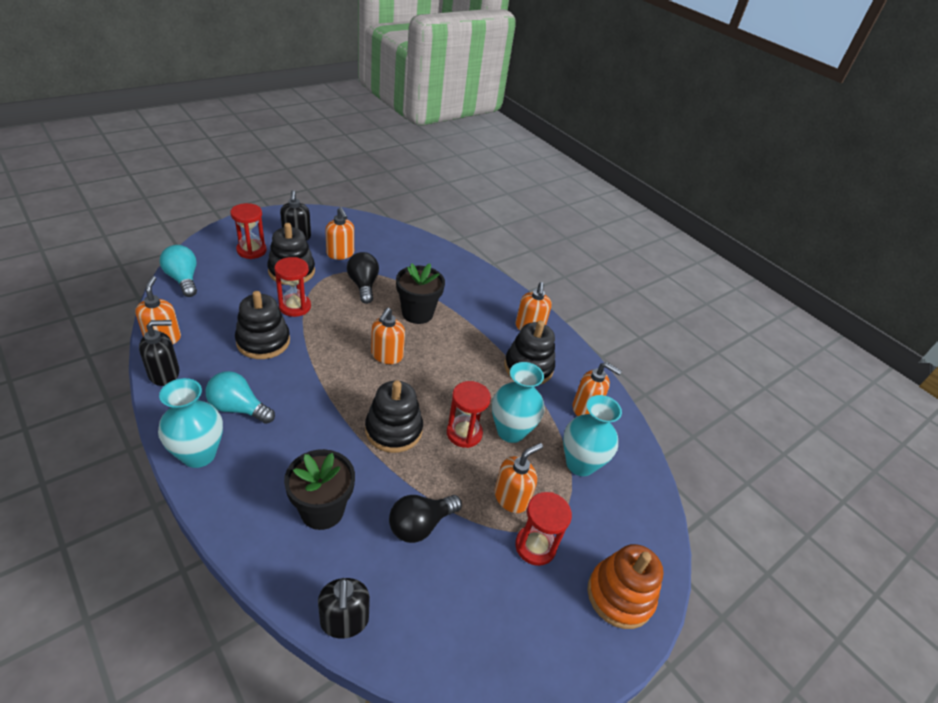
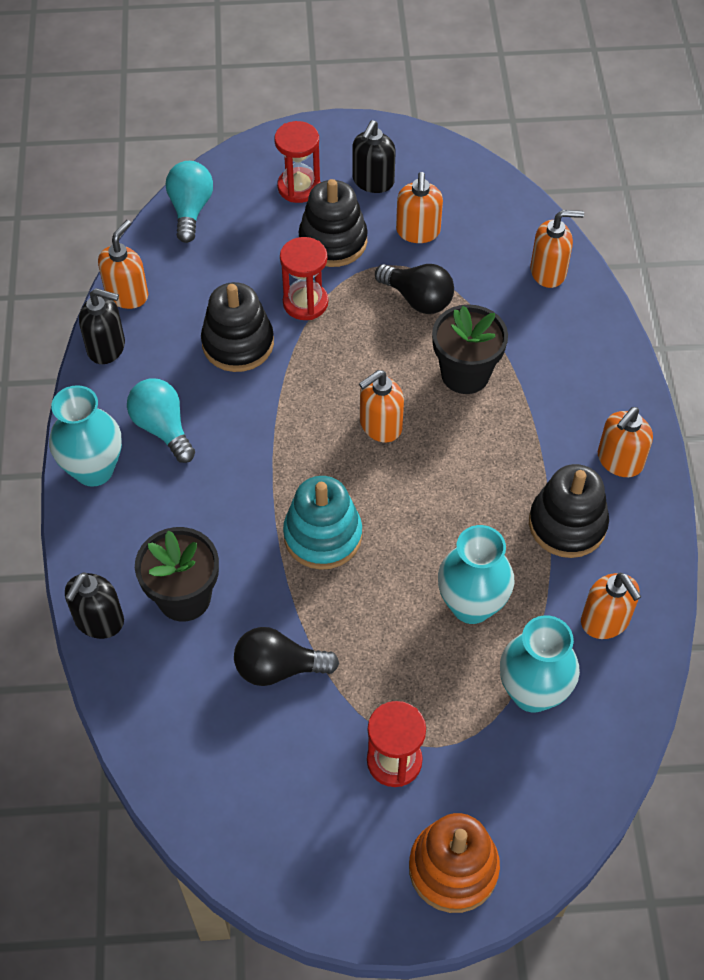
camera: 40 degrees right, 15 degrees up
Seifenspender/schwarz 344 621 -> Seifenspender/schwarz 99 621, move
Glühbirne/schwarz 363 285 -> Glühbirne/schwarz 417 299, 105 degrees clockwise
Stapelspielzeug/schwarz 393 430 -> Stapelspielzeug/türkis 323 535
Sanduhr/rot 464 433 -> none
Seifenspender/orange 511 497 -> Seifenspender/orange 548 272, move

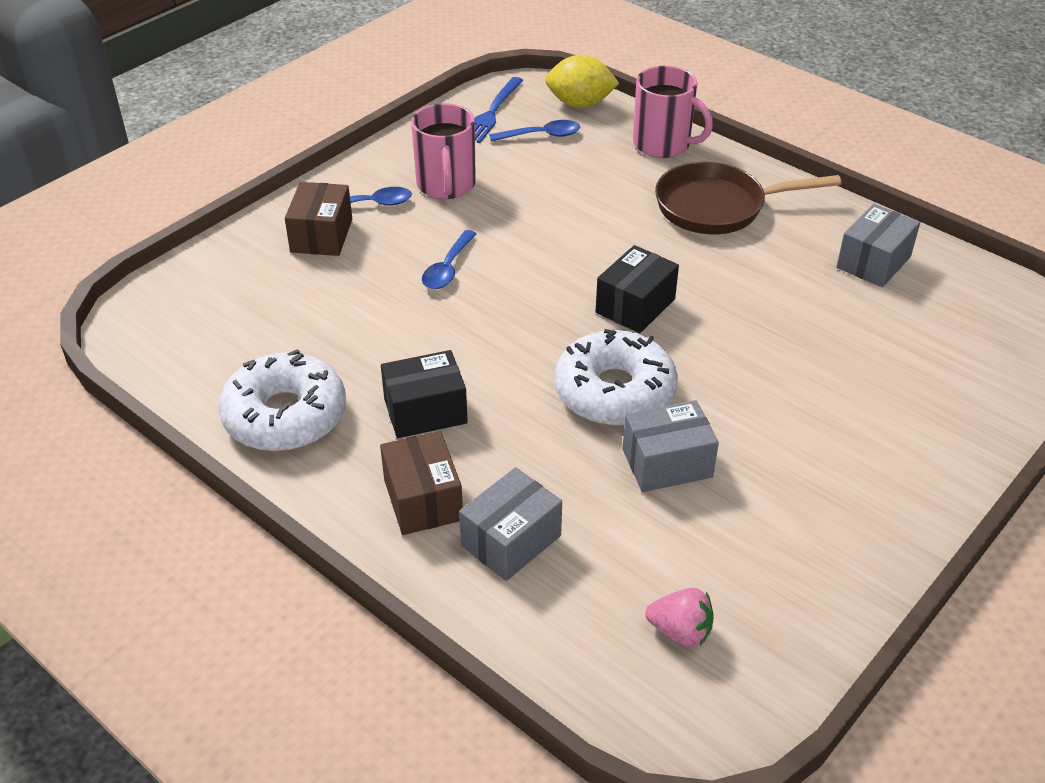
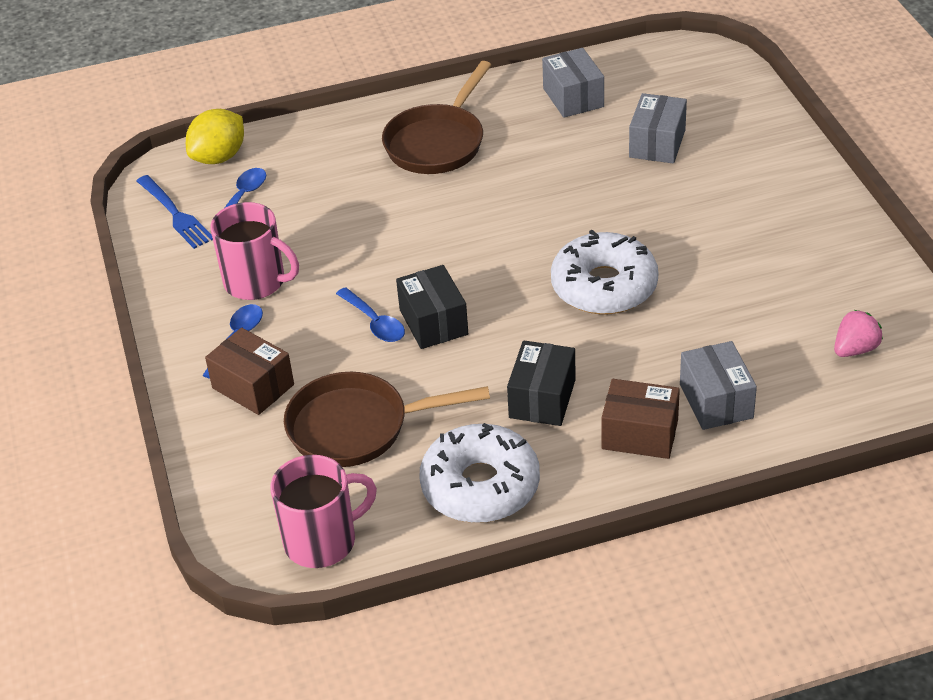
camera: 55 degrees left, 0 degrees up
Schachtel/schwarz 635 306 -> Schachtel/schwarz 433 322, move
Schachtel/grau 667 463 -> Schachtel/grau 657 143, move
Tasse/rosa 663 144 -> Tasse/rosa 322 541, move
none -> Pfanne/braun 357 427

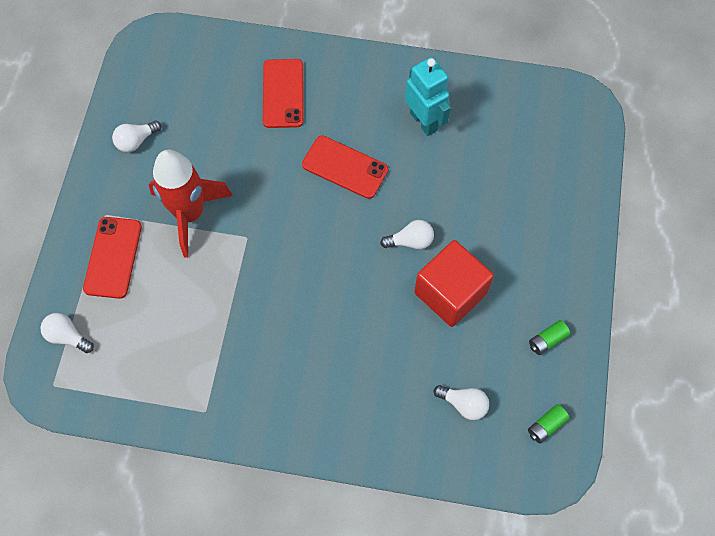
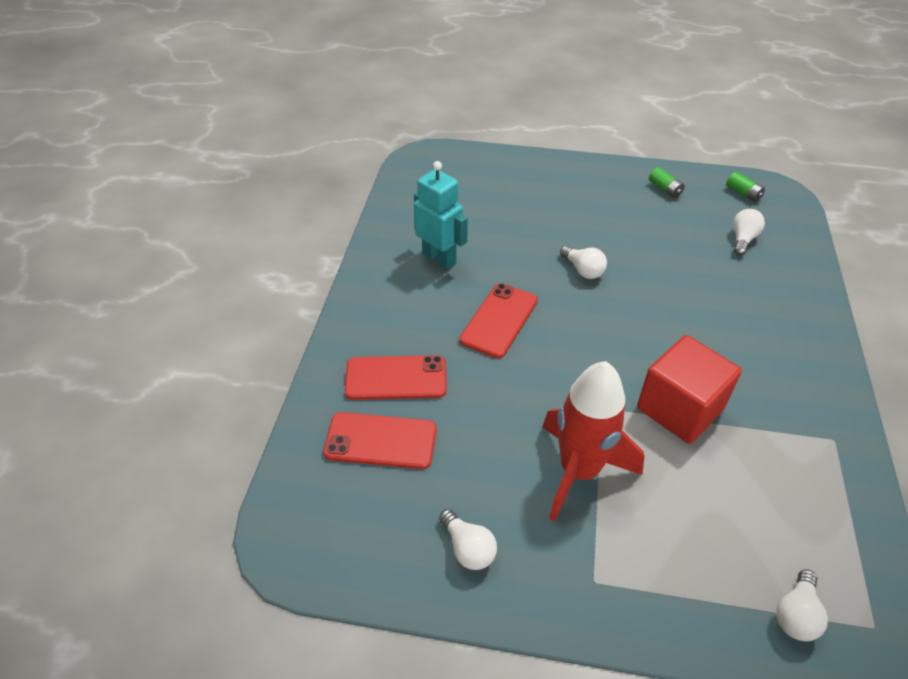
camera: 90 degrees left, 20 degrees down
Handy/rot 113 257 -> Handy/rot 380 441, move
Glühbirne/weiß 410 241 -> Glühbirne/weiß 583 270, 150 degrees clockwise
Roboter/türkis 424 121 -> Roboter/türkis 439 258, 75 degrees clockwise
Kubus/rot 450 293 -> Kubus/rot 679 408, move

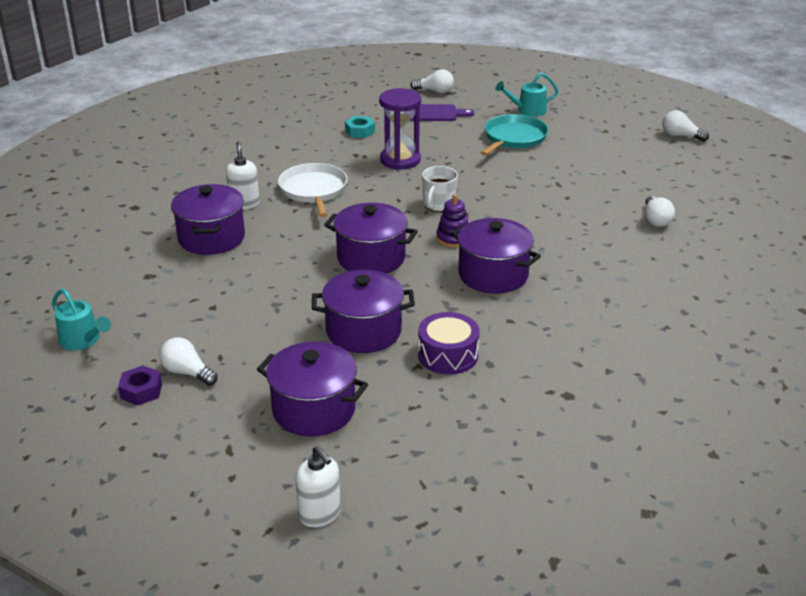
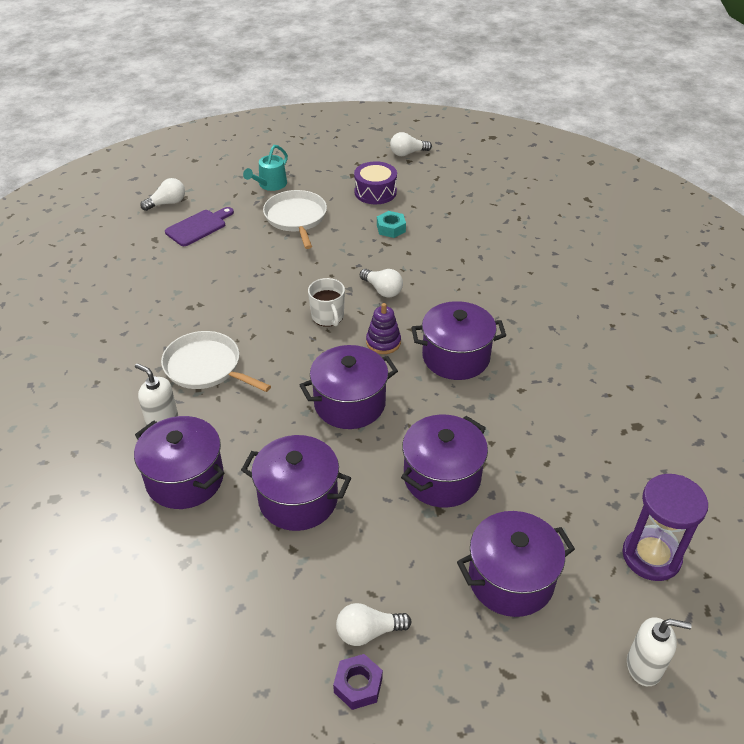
camera: 45 degrees left, 10 degrees up
Gießkanne/türkis 83 341 -> none
Sechskantmutter/türkis 360 131 -> Sechskantmutter/türkis 391 228, move
Sanduhr/lila 400 160 -> Sanduhr/lila 651 556, move
Trommel/lila 448 355 -> Trommel/lila 375 192, move
Pfanne/türkis 513 138 -> Pfanne/weiß 296 218
Glühbirne/weiß 655 220 -> Glühbirne/weiß 382 290, move
none -> Kochtopf/lila 298 499

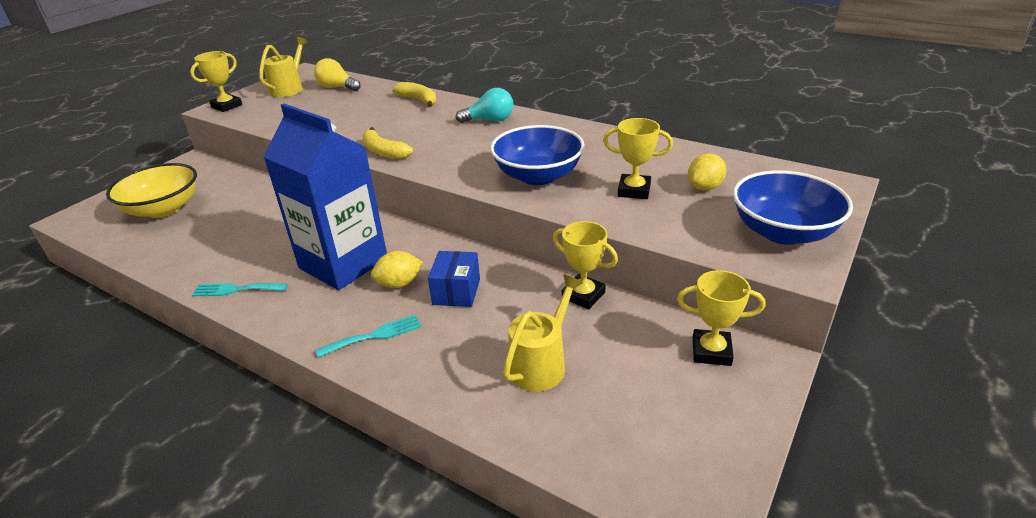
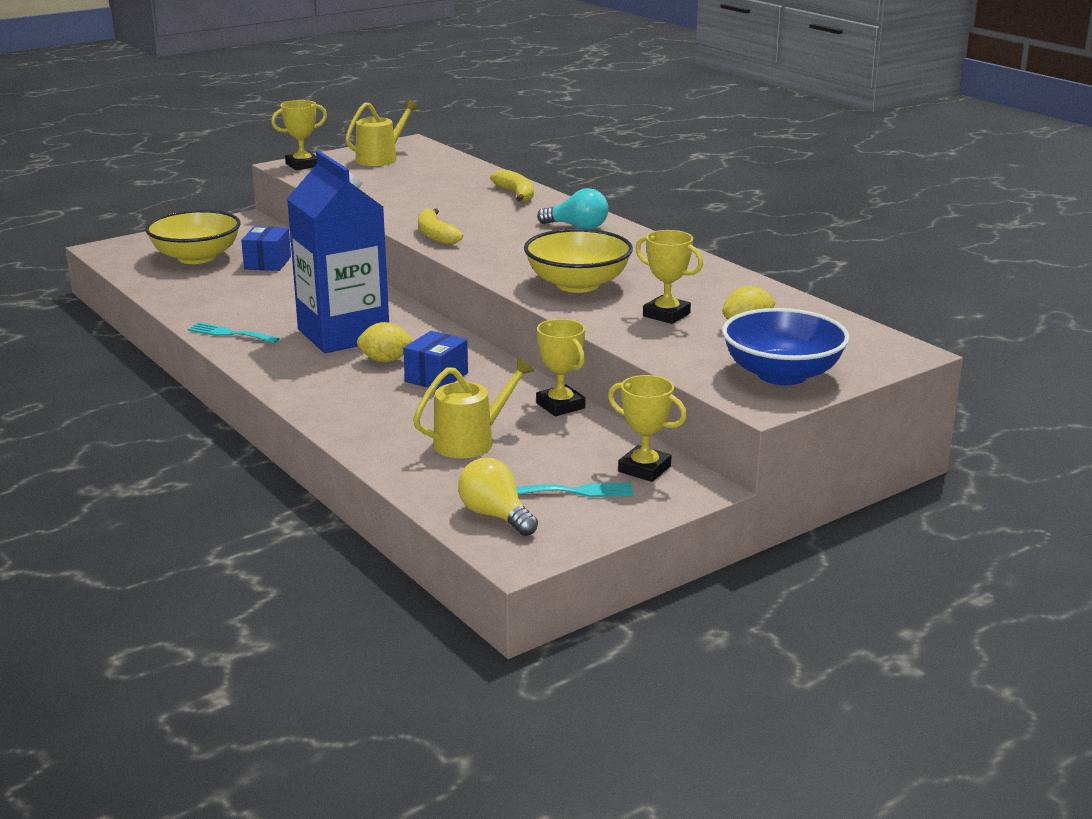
camera: 20 degrees right, 10 degrees down
Glühbirne/gelb 337 87 -> Glühbirne/gelb 495 516, move
Gabel/türkis 374 336 -> Gabel/türkis 577 491, move
Schüssel/blau 538 176 -> Schüssel/gelb 577 284
none -> Schachtel/blau 267 263

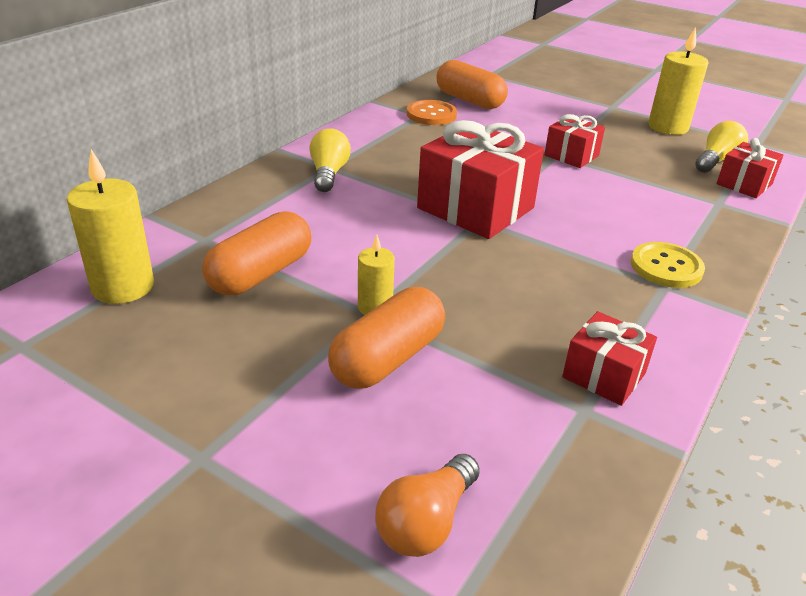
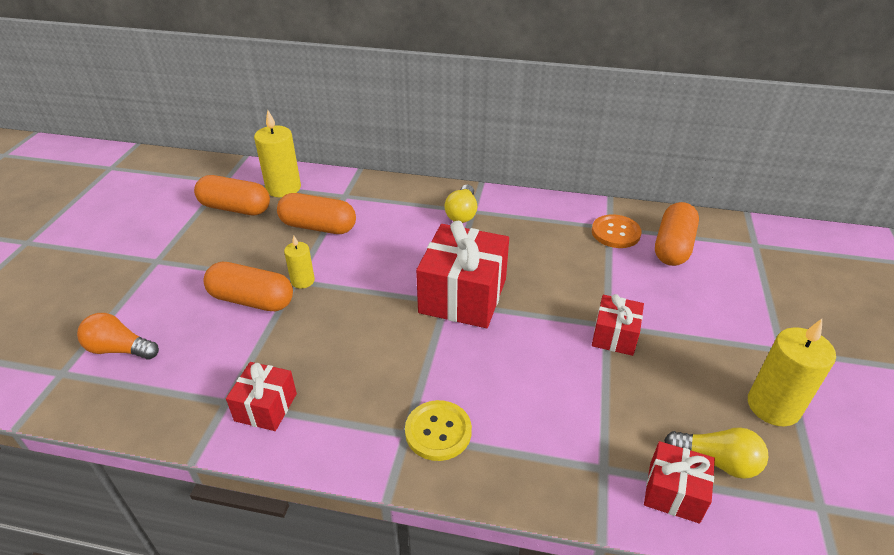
camera: 70 degrees right, 5 degrees up
Glühbirne/gelb 329 174 -> Glühbirne/gelb 462 213, 120 degrees clockwise
none -> Kapsel/orange 235 208

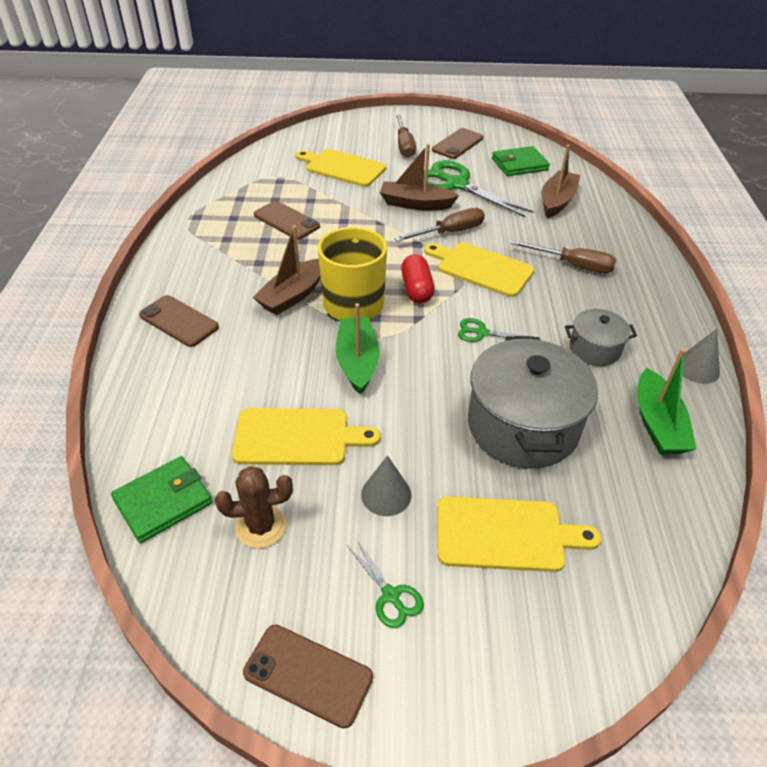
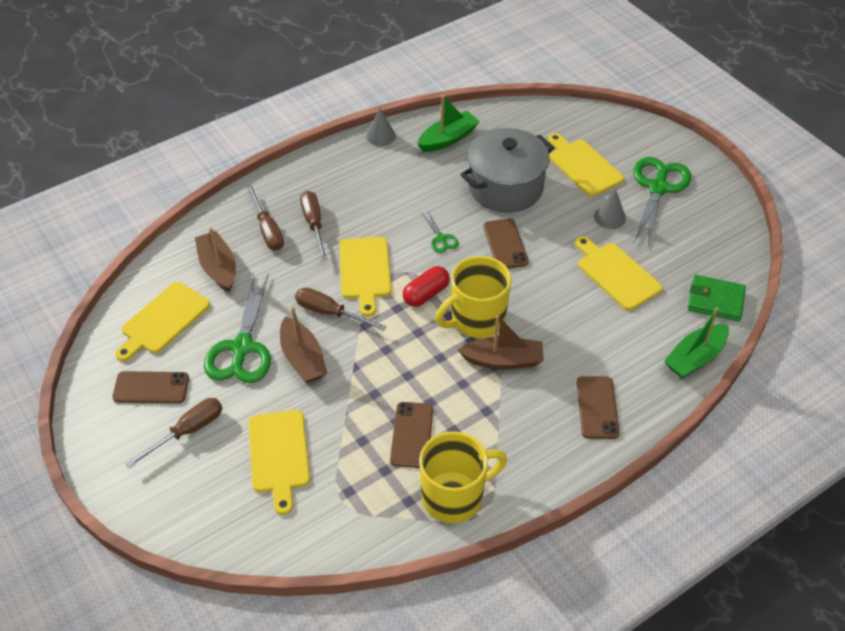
camera: 125 degrees left, 5 degrees up
Kaktus/braun 261 526 -> none
Handy/braun 308 675 -> Handy/braun 505 244, move
Boot/grün 357 362 -> Boot/grün 695 358, move
Schere/grün 390 595 -> Schere/grün 658 188, x2.18
Geldbörse/grün 519 164 -> Schneidebrett/gelb 163 320
Boot/braun 557 201 -> Boot/braun 218 268, 75 degrees clockwise
Kochtopf/grau 594 349 -> none
none -> Schraubenzieher/braun 267 230
none -> Tasse/gelb 454 496

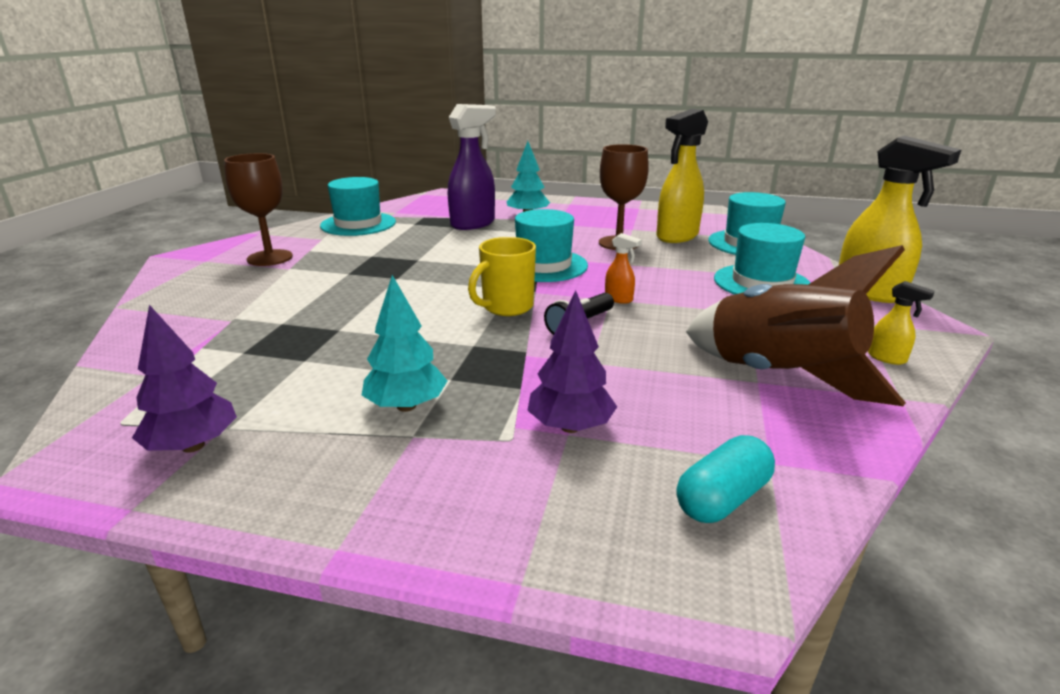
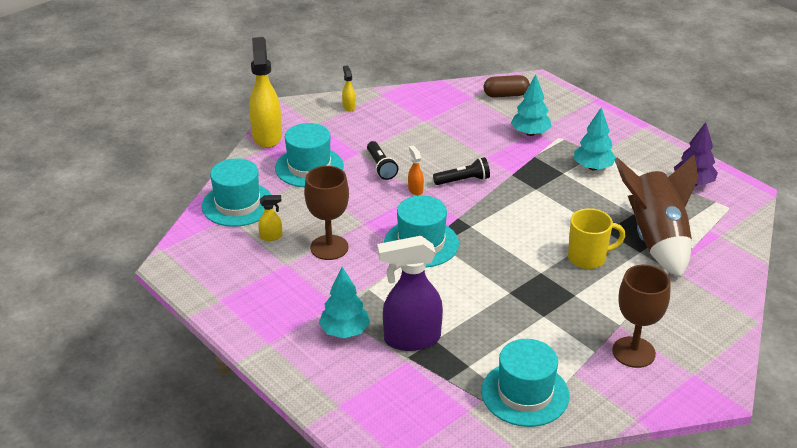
camera: 145 degrees left, 10 degrees up
Tasse/gelb 506 307 -> Tasse/gelb 588 258, move
Baum/lila 570 427 -> Baum/türkis 530 133
Sprühflasche/gelb 676 236 -> Sprühflasche/gelb 271 236, x0.44
Kapsel/türkis 722 498 -> Kapsel/braun 506 95
Rakete/braun 779 376 -> Rakete/braun 656 239, move
none -> Taschenlampe/schwarz 381 167

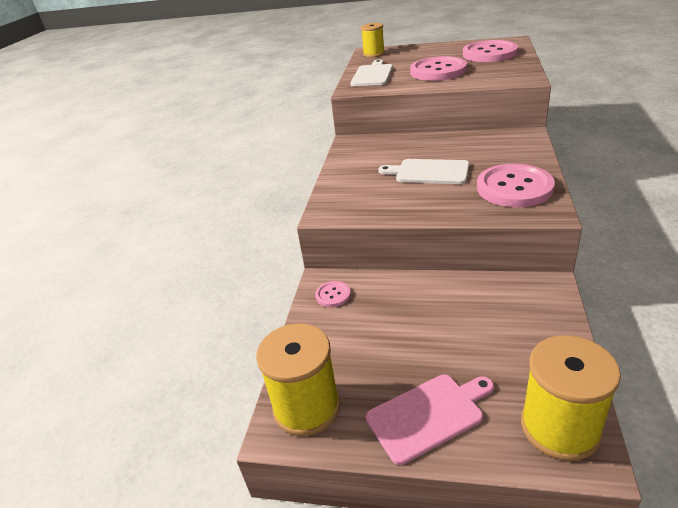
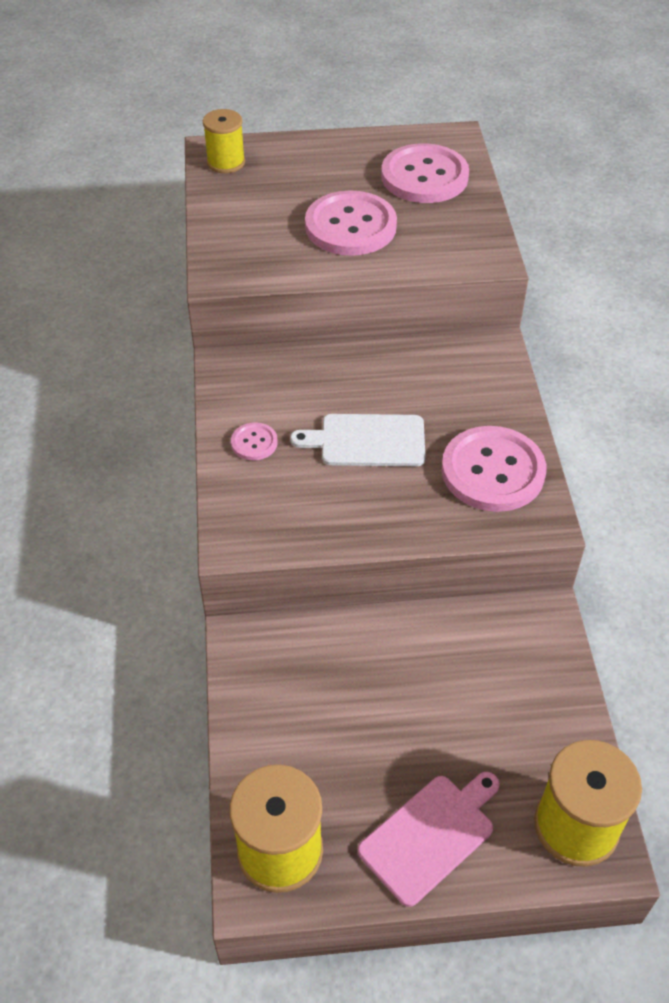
camera: 20 degrees left, 15 degrees up
Knopf/rosa 333 295 -> Knopf/rosa 254 443, move
Schneidebrett/weiß 372 75 -> none

